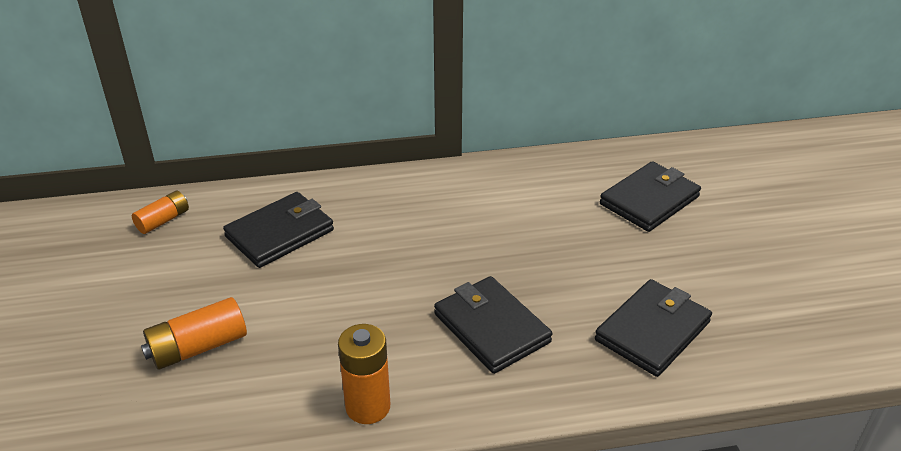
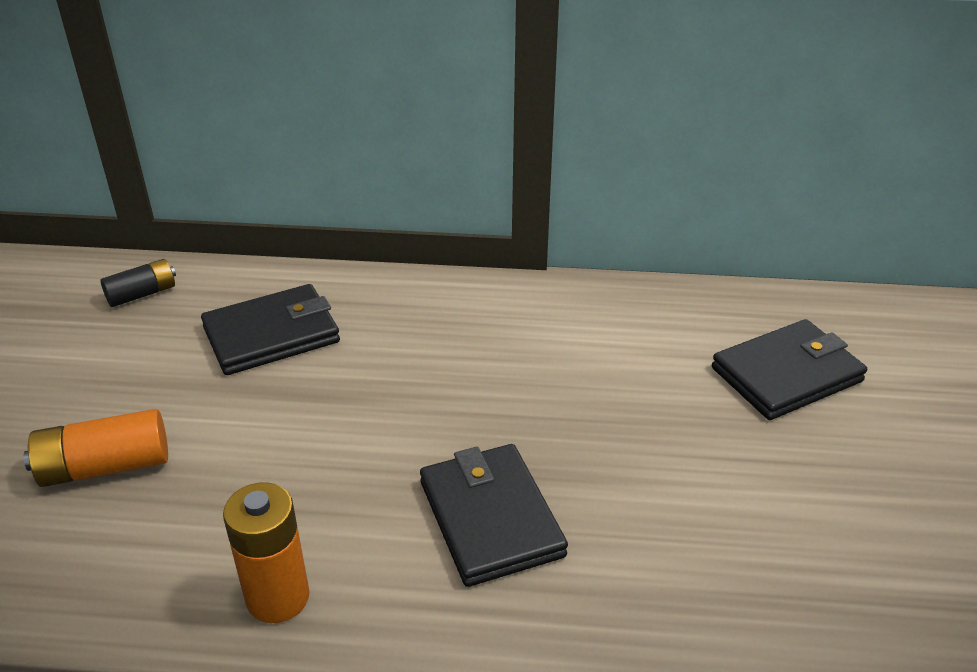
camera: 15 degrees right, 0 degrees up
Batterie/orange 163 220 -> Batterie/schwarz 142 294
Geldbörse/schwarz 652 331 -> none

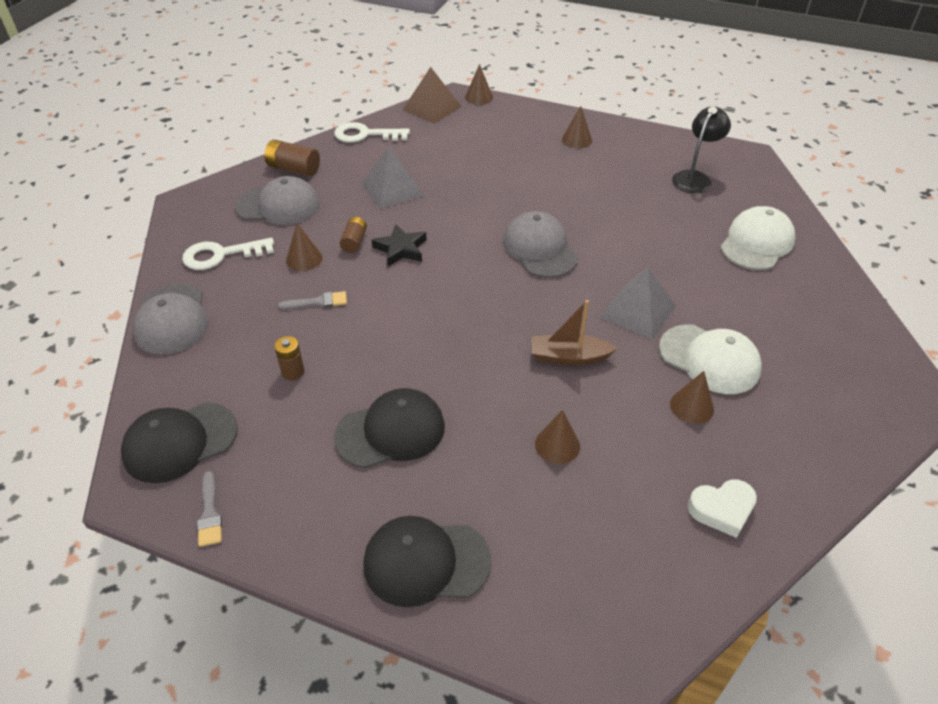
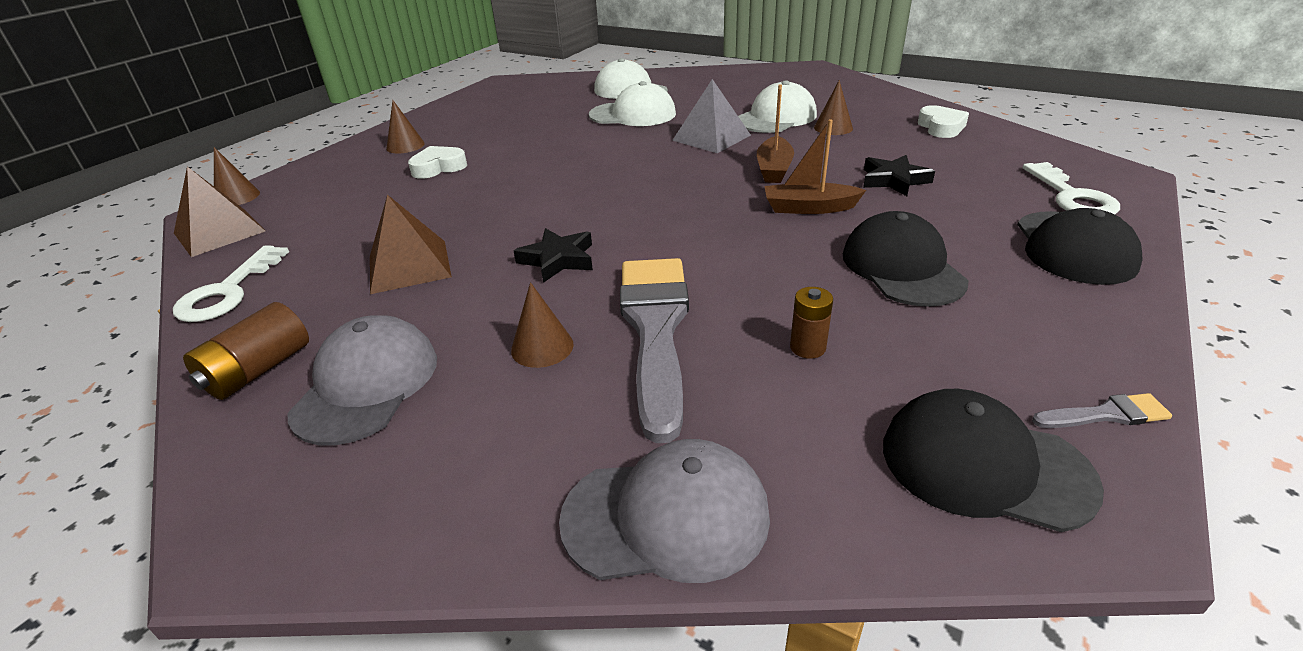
camera: 80 degrees left, 10 degrees down
Kappe/schwarz 180 442 -> Kappe/schwarz 984 465, 135 degrees clockwise
Schlüssel/weiß 221 255 -> Schlüssel/weiß 1072 196, move
Pinsel/grau 317 302 -> Pinsel/grau 655 329, x2.46
Batterie/braun 354 242 -> none
Pyramide/grau 392 189 -> Pyramide/braun 409 266
Kappe/grau 540 249 -> none
Kegel/braun 557 445 -> Stern/schwarz 893 180
Lampe/schwarz 694 178 -> none
none -> Herz/weiß 438 167
none -> Kappe/weiß 633 114
none -> Boot/braun 809 208

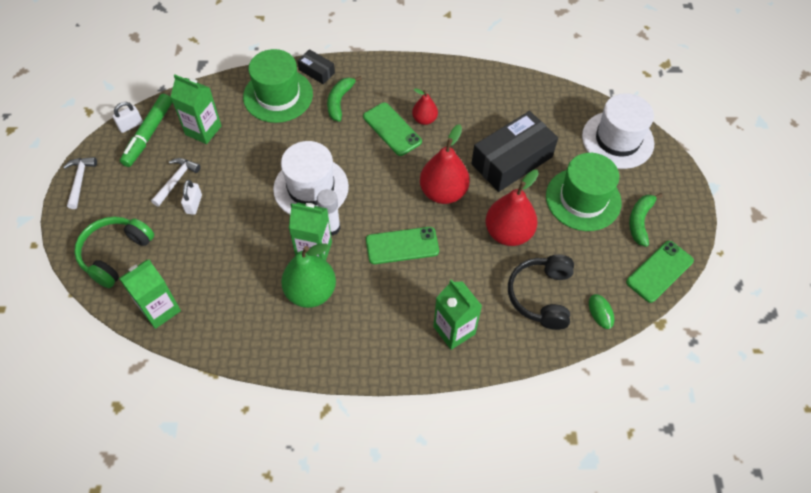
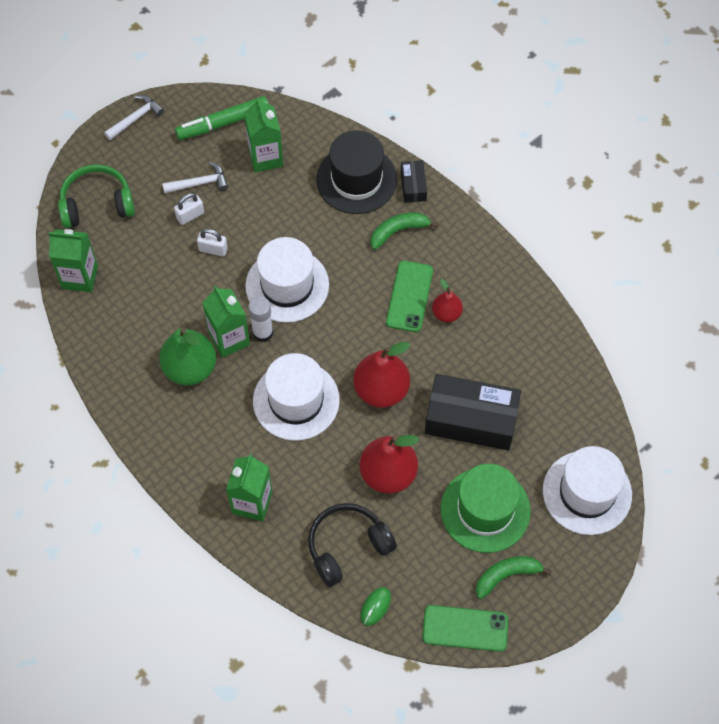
camera: 50 degrees right, 5 degrees up
Vorhängeschloss/weiß 130 125 -> Vorhängeschloss/weiß 213 249, move
Hut/grün 278 95 -> Hut/schwarz 356 179
Handy/grün 402 246 -> Hut/weiß 296 400

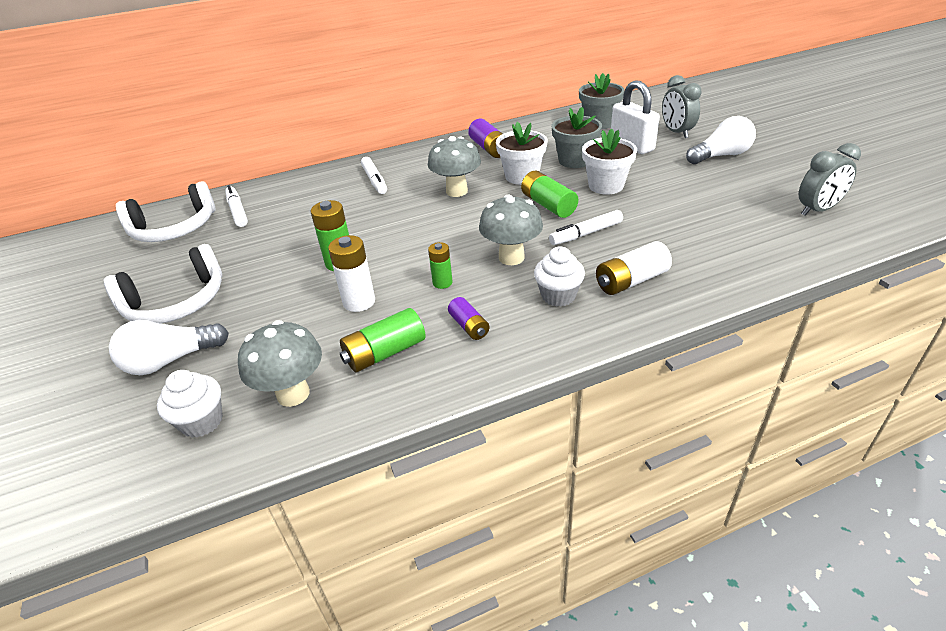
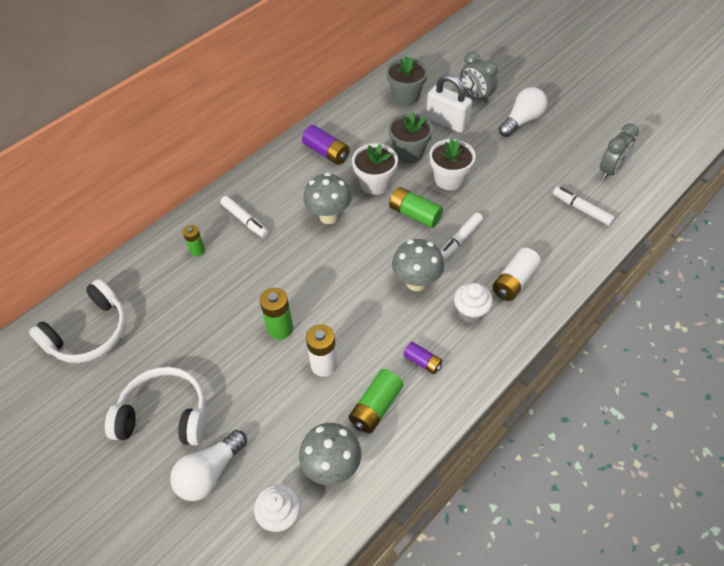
camera: 25 degrees left, 15 degrees up
Kopfhörer/weiß 176 302 -> Kopfhörer/weiß 165 415, 120 degrees counterclockwise
Filzstift/weiß 237 211 -> Filzstift/weiß 581 209, move
Batterie/grün 442 283 -> Batterie/grün 197 250, move

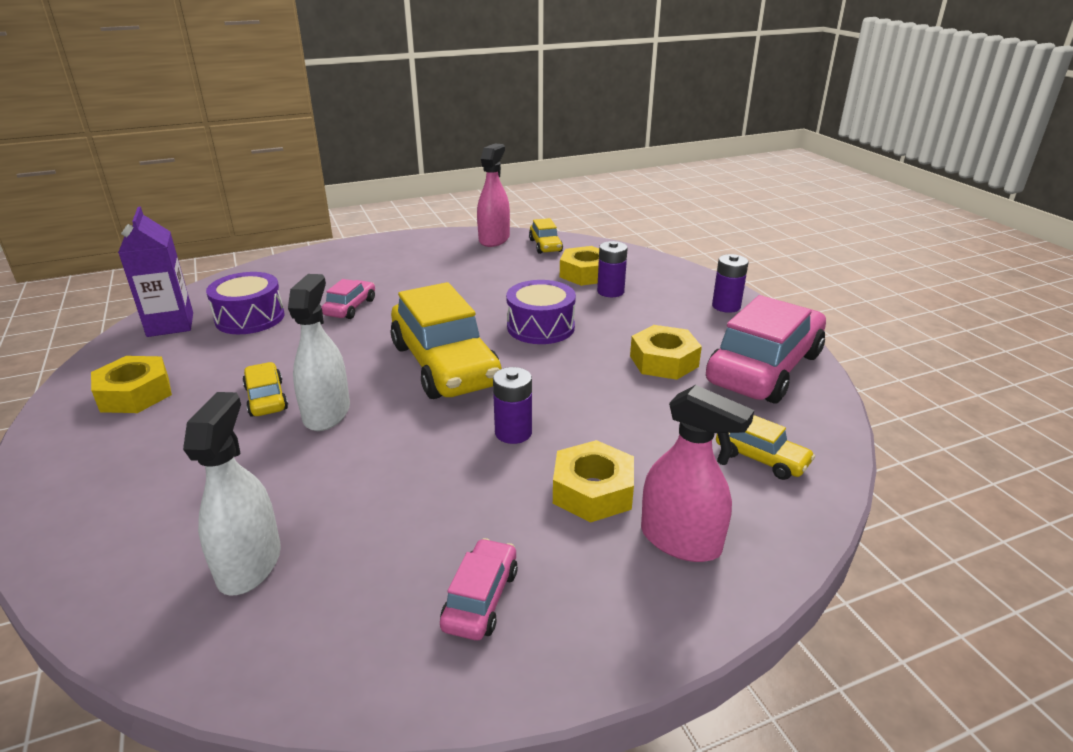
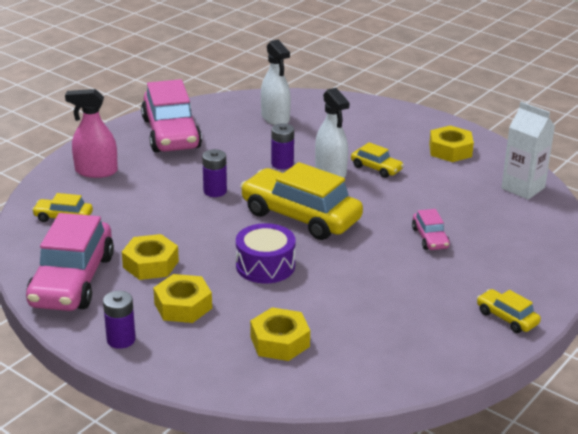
camera: 150 degrees right, 0 degrees up
Getränkekarton/lila 170 325 -> Getränkekarton/weiß 523 188
Trommel/lila 250 318 -> none
Auto/rosa 480 599 -> Auto/rosa 171 133, x2.15
Sprühflasche/rosa 494 239 -> none
Auto/gelb 545 246 -> Auto/gelb 507 318, move
Sechskantmutter/gelb 593 491 -> Sechskantmutter/gelb 183 306, move
Batterie/lila 610 291 -> Batterie/lila 282 164, move

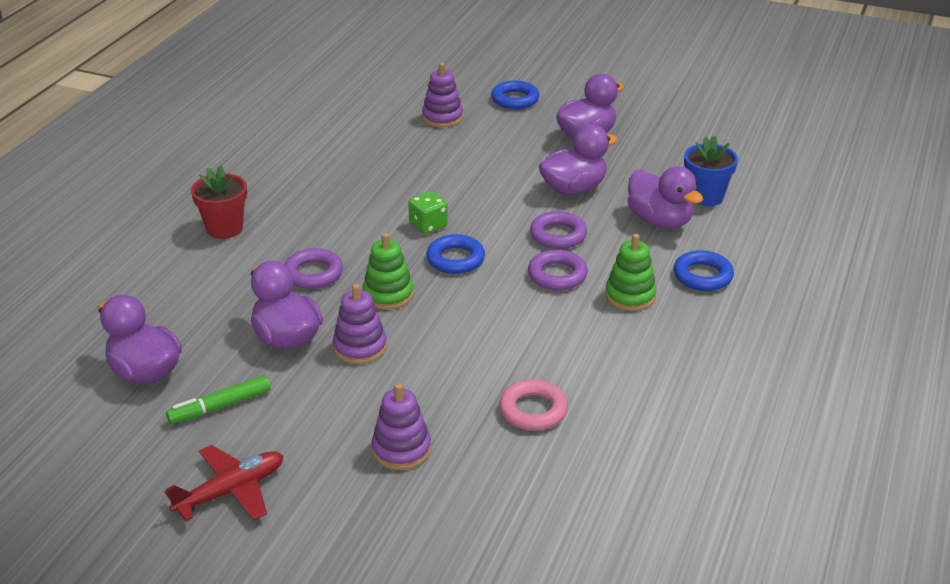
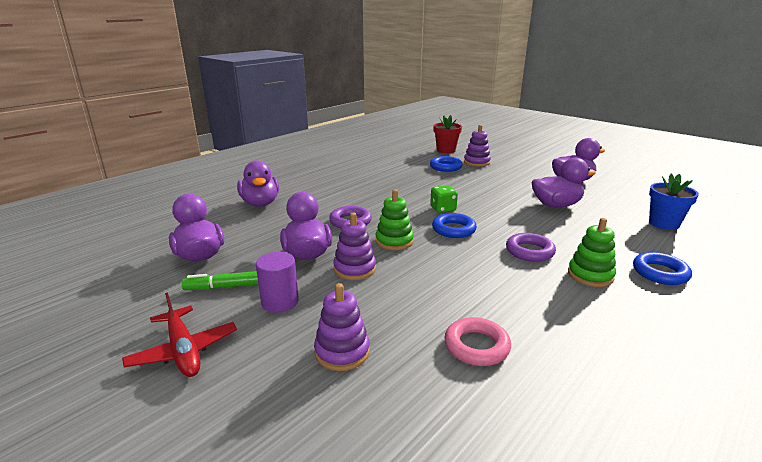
camera: 20 degrees right, 10 degrees down
Flugzeug/rot 231 491 -> Flugzeug/rot 183 351, 75 degrees clockwise
Blumentopf/rot 224 228 -> Blumentopf/rot 446 150, move
Ring/blau 515 99 -> Ring/blau 445 167, move
Ring/lila 558 235 -> none
Ente/lila 659 221 -> Ente/lila 260 203, move
none -> Vollzylinder/lila 280 302

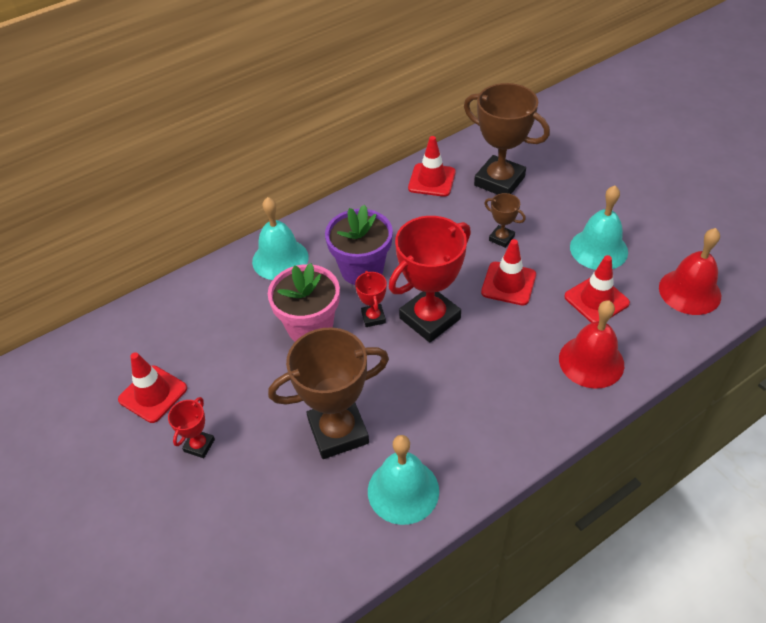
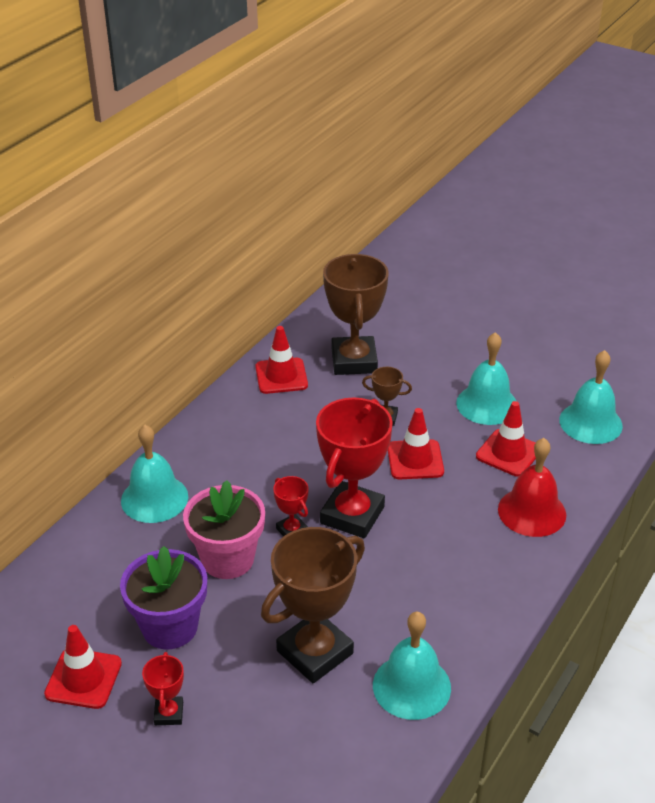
camera: 25 degrees left, 10 degrees down
Blumentopf/lila 362 269 -> Blumentopf/lila 169 627, move
Pokal/braun 499 181 -> Pokal/braun 354 361, 75 degrees clockwise
Glocke/rot 689 291 -> Glocke/türkis 590 422

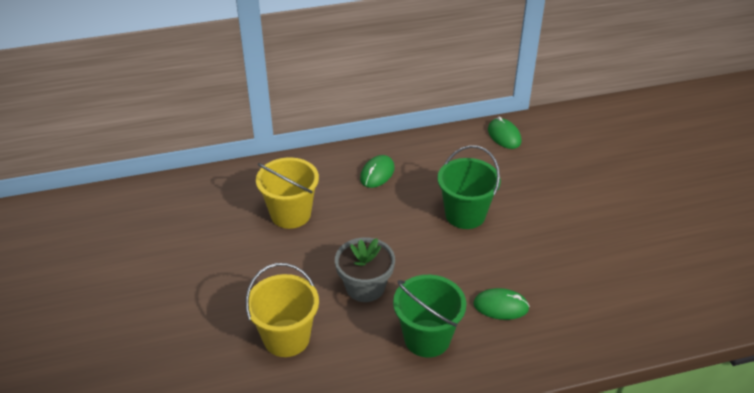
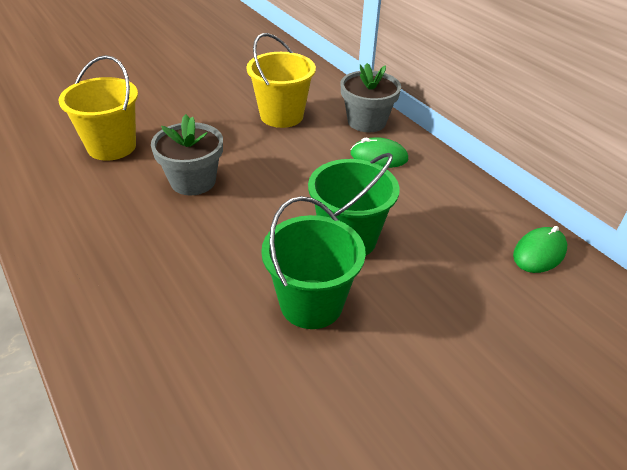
camera: 70 degrees right, 0 degrees up
Eimer/grün 427 338 -> Eimer/grün 311 304, move
Computermaus/grün 501 306 -> none
none -> Blumentopf/grau 366 121

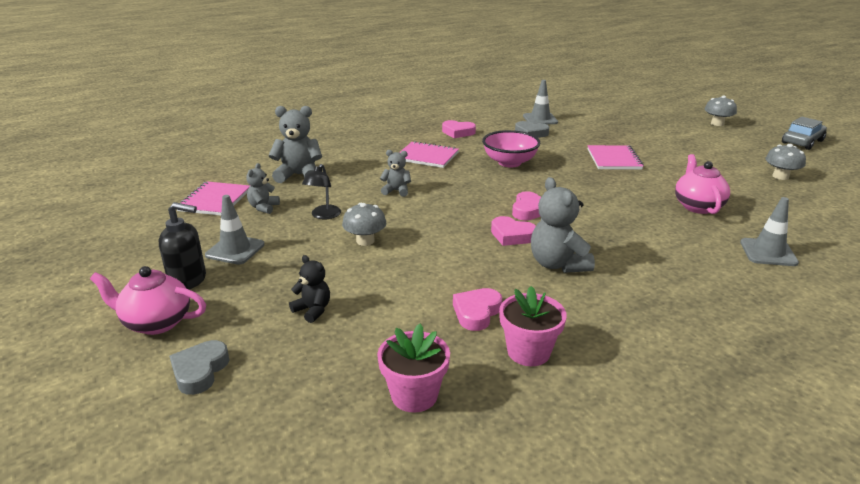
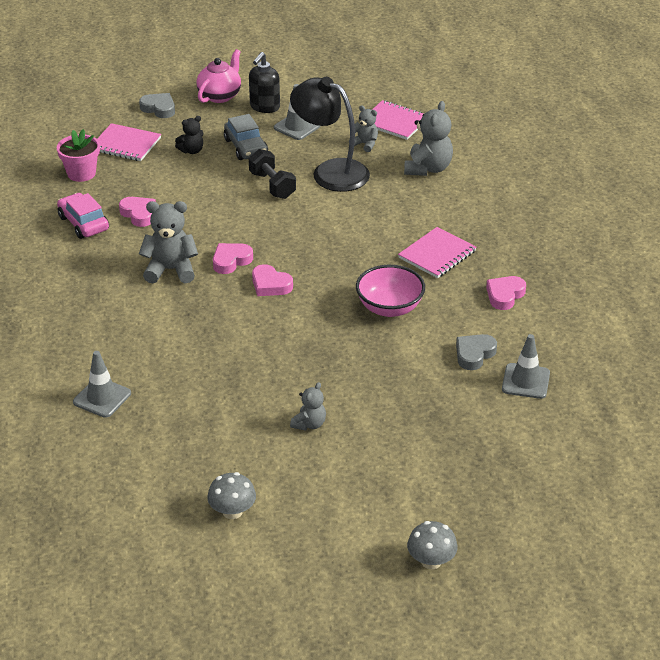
camera: 110 degrees right, 10 degrees up
Lampe/schwarz 323 216 -> Lampe/schwarz 330 171, x2.06
Pilz/grau 365 241 -> Hantel/schwarz 272 185
Teddybär/grau 396 191 -> Teddybär/grau 309 424, move
Blumentopf/rosa 528 352 -> Auto/rosa 83 223
Notizbuch/rosa 614 159 -> Notizbuch/rosa 126 144, move
Teekanne/rosa 697 206 -> none
Auto/grau 802 142 -> Auto/grau 246 147, move

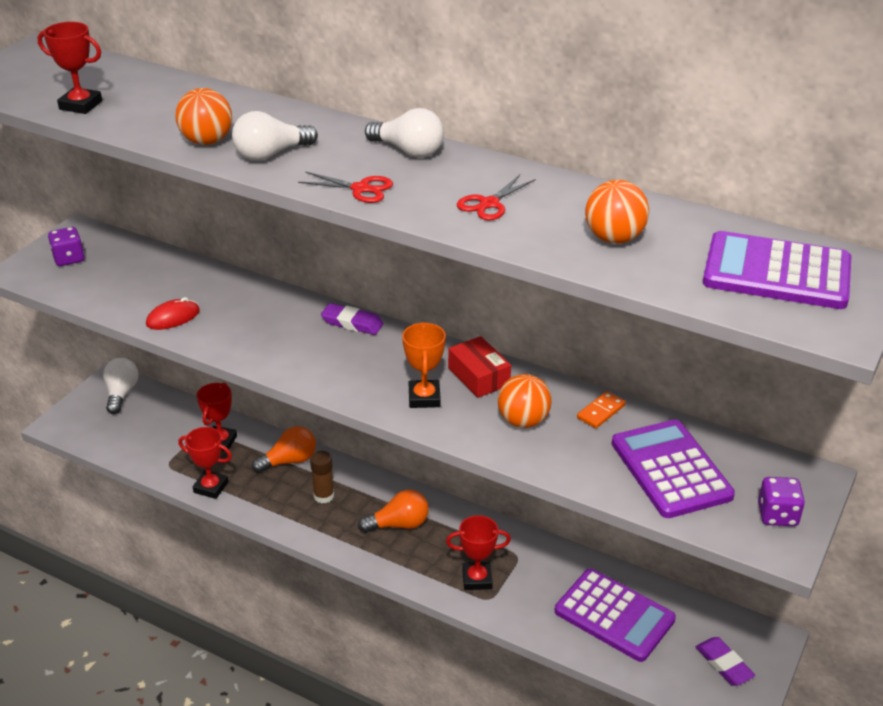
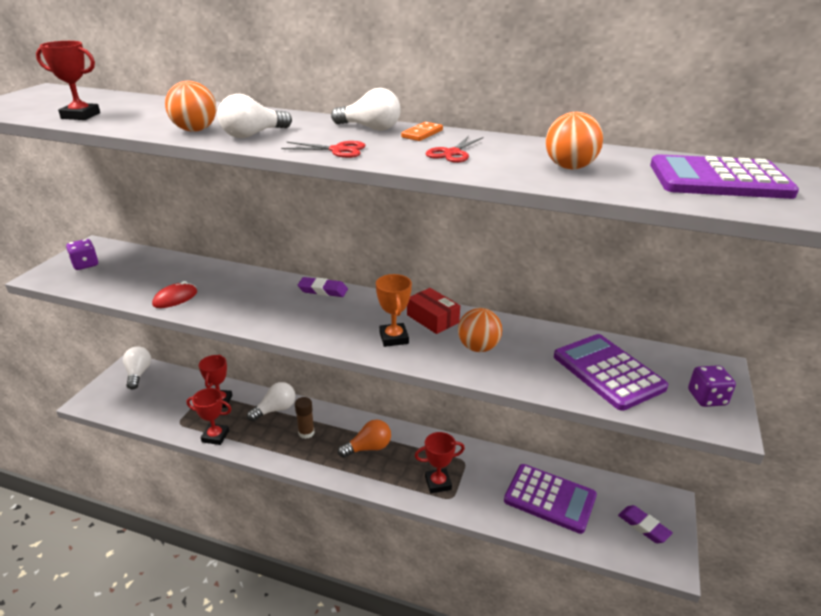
camera: 10 degrees left, 5 degrees down
Glühbirne/orange 289 461 -> Glühbirne/weiß 275 409
Dominostein/orange 601 412 -> Dominostein/orange 422 134, move

